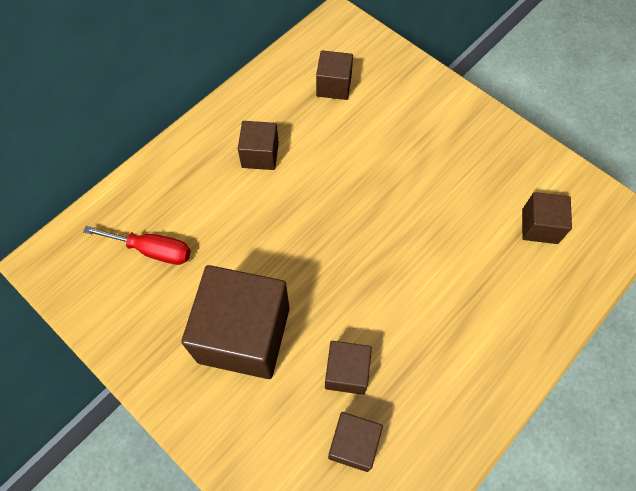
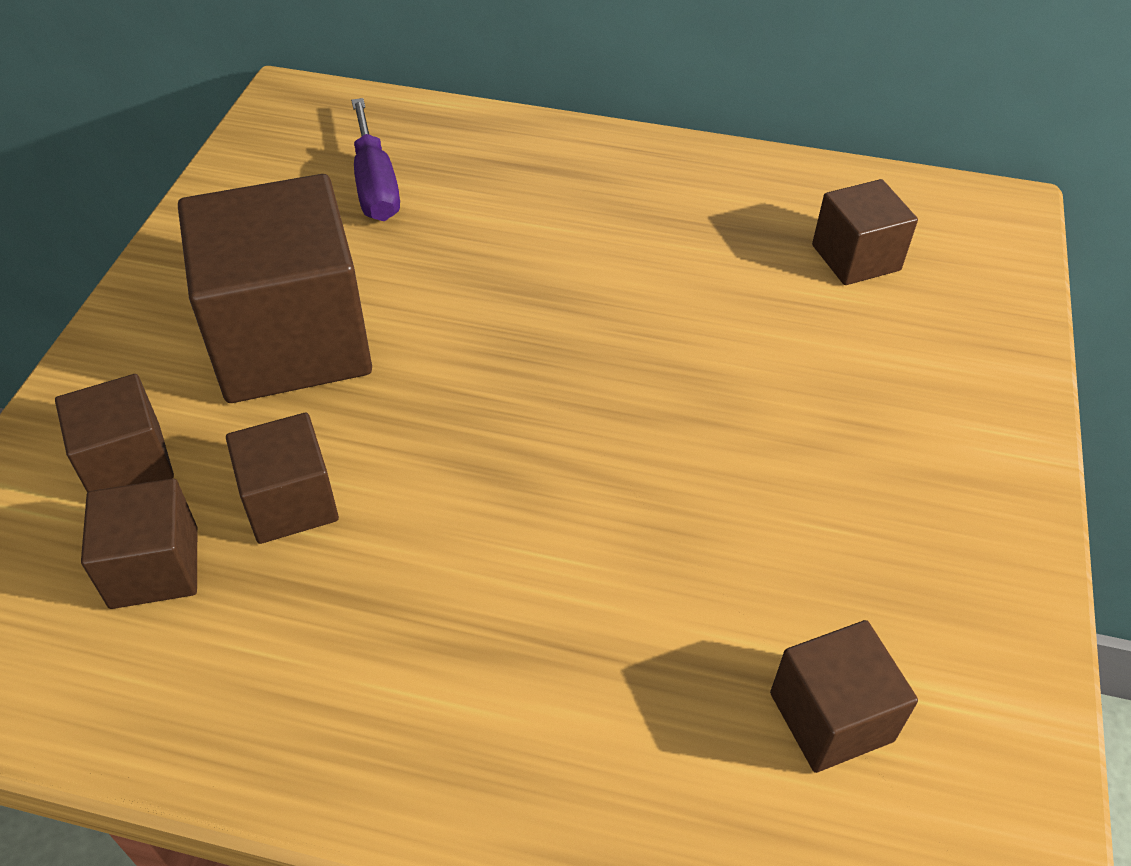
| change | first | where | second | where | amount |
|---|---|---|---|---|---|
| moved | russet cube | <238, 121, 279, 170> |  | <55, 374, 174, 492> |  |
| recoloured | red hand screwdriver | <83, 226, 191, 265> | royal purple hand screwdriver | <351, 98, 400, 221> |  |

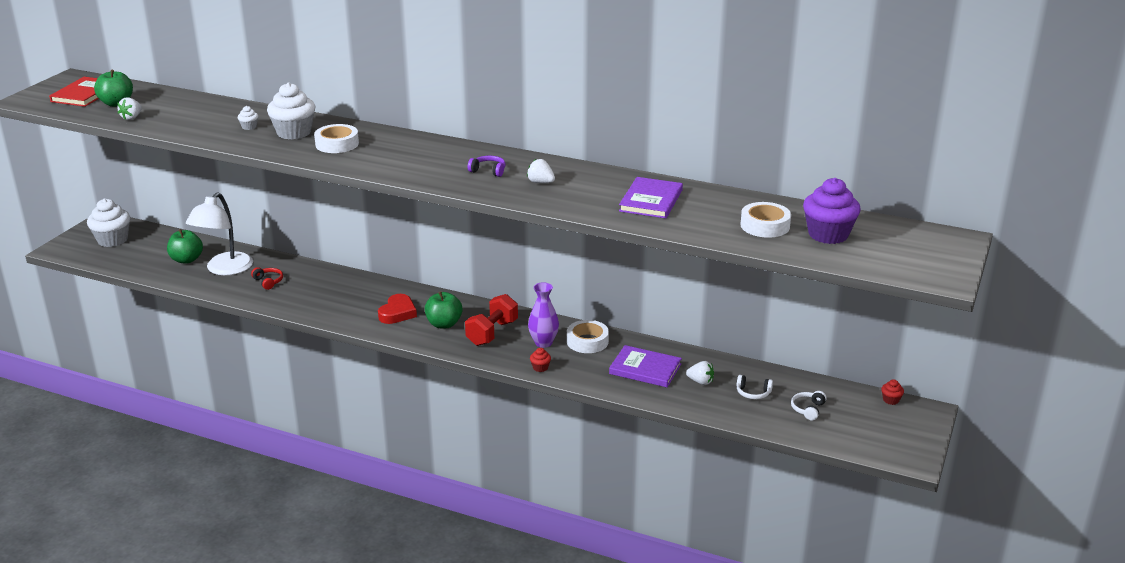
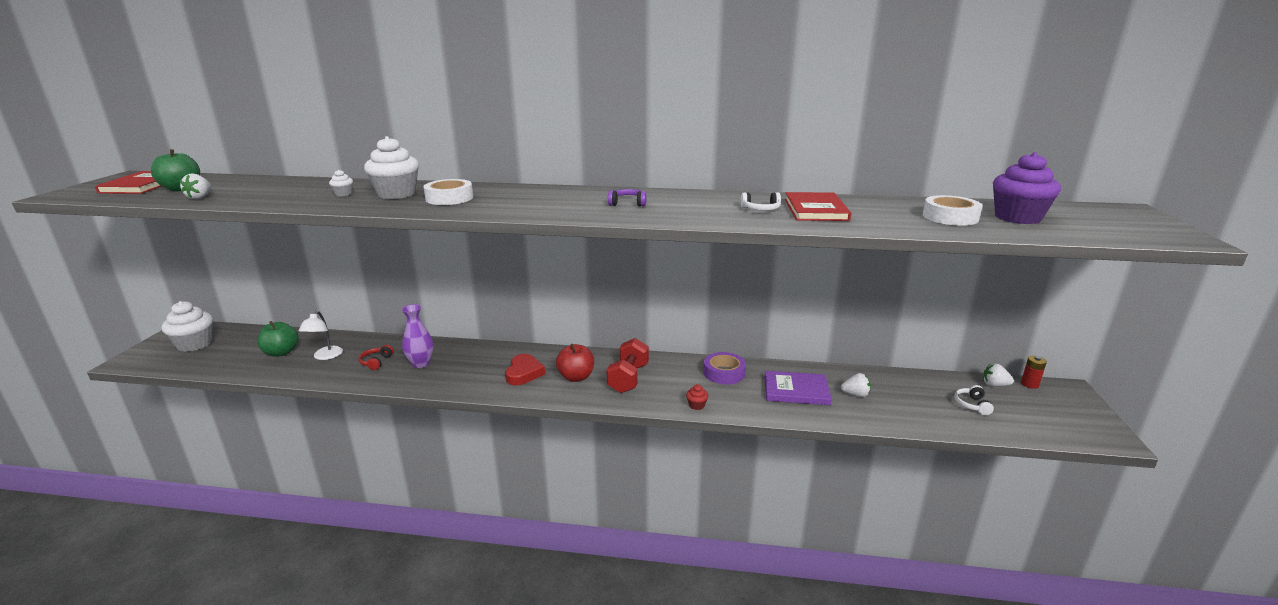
| change | first | where | second | where | amount |
|---|---|---|---|---|---|
| moved | snow-white berry | <527, 159, 555, 183> |  | <983, 364, 1014, 387> |  |
| moved | royal purple flower vase | <528, 282, 559, 348> |  | <401, 304, 433, 368> |  |
| moved | snow-white headphones | <737, 375, 773, 400> |  | <741, 192, 781, 210> |  |
| replaced | red cupcake | <881, 379, 904, 405> | red battery | <1021, 356, 1047, 389> |  |
| recoloured | green toy apple | <425, 292, 463, 329> | red toy apple | <556, 344, 594, 382> |  |
| recoloured | snow-white sticky tape | <567, 320, 609, 353> | royal purple sticky tape | <703, 352, 746, 384> |  |
| recoloured | royal purple book | <619, 177, 683, 218> | red book | <785, 192, 851, 221> |  |
| turned | red headphones | <251, 267, 283, 290> |  | <359, 345, 394, 370> | 120 degrees counterclockwise |
| resized | snow-white reading lamp | <186, 192, 253, 275> |  | <299, 311, 343, 360> | x0.57 |

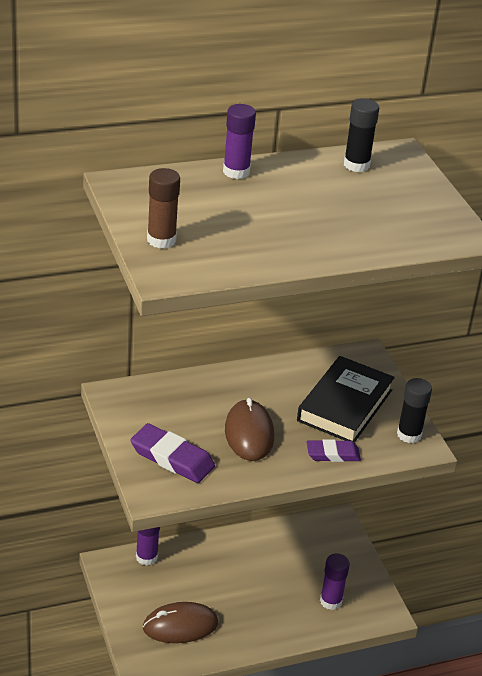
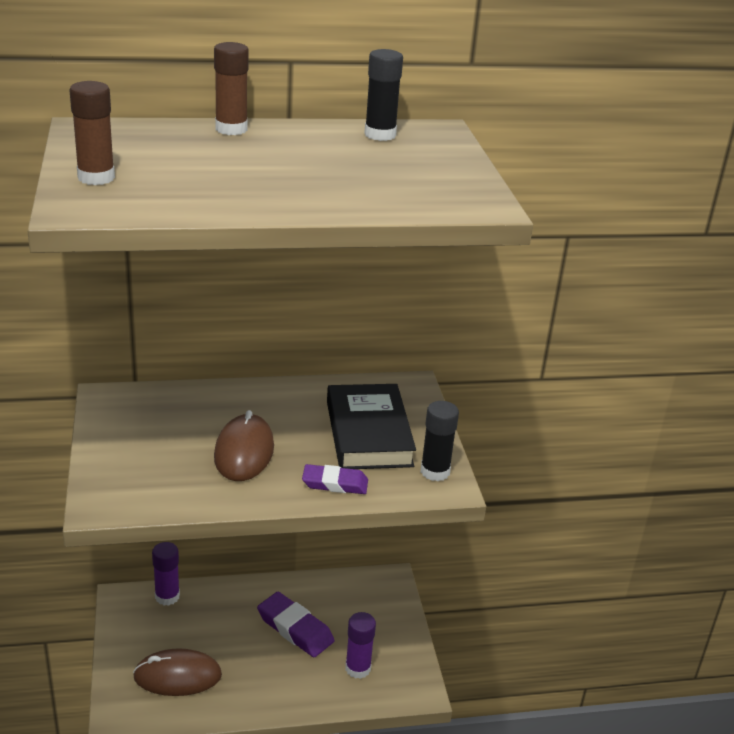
| change | first | where | second | where | amount |
|---|---|---|---|---|---|
| moved | royal purple gum eraser | <130, 423, 215, 483> |  | <257, 592, 334, 657> |  |
| recoloured | royal purple stick of glue | <223, 104, 256, 179> | russet stick of glue | <214, 42, 249, 135> |  |
| turned | jet-black book | <297, 356, 395, 443> |  | <327, 384, 416, 469> | 45 degrees counterclockwise |

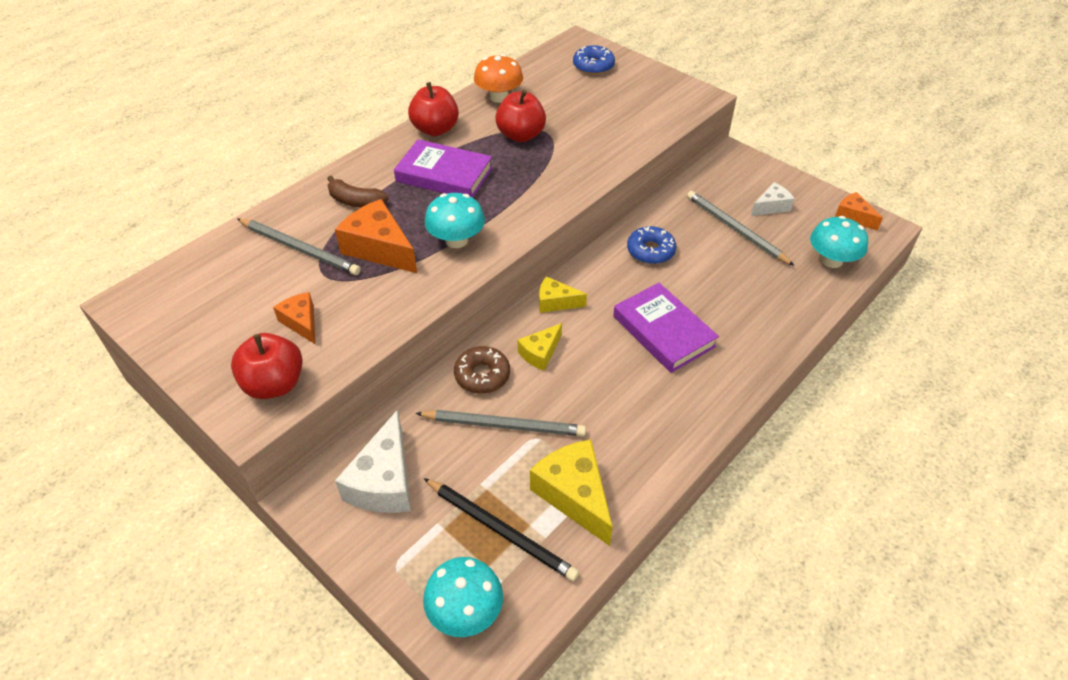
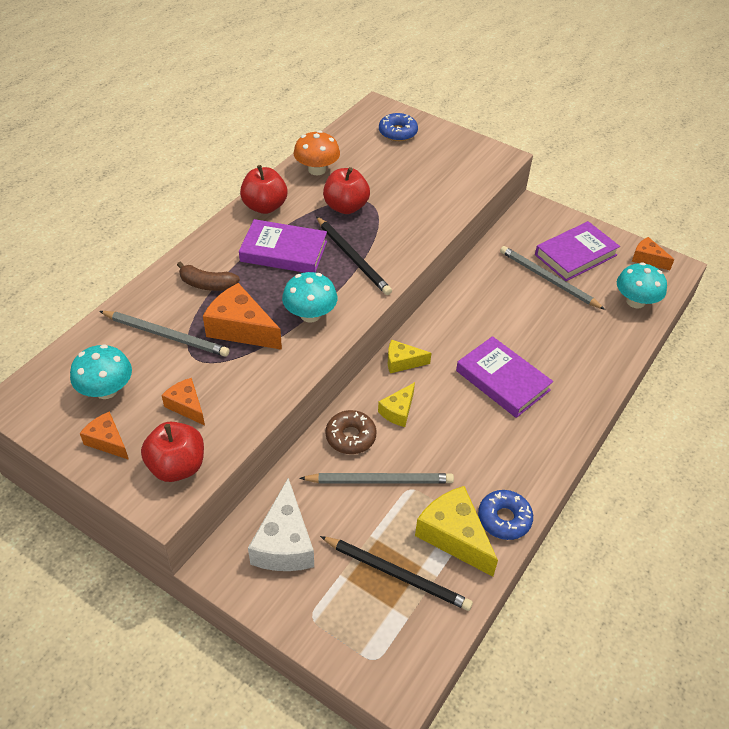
| change | first | where | second | where | amount |
|---|---|---|---|---|---|
| added |  |  | orange cheese | <80, 411, 129, 460> |  |
| added |  |  | jet-black pencil | <316, 216, 392, 295> |  |
| moved | aqua fungus | <423, 557, 503, 637> |  | <70, 344, 132, 399> |  |
| moved | cobalt glazed donut | <627, 226, 676, 264> |  | <478, 490, 533, 540> |  |
| replaced | snow-white cheese | <751, 182, 795, 216> | royal purple book | <535, 221, 620, 281> |  |

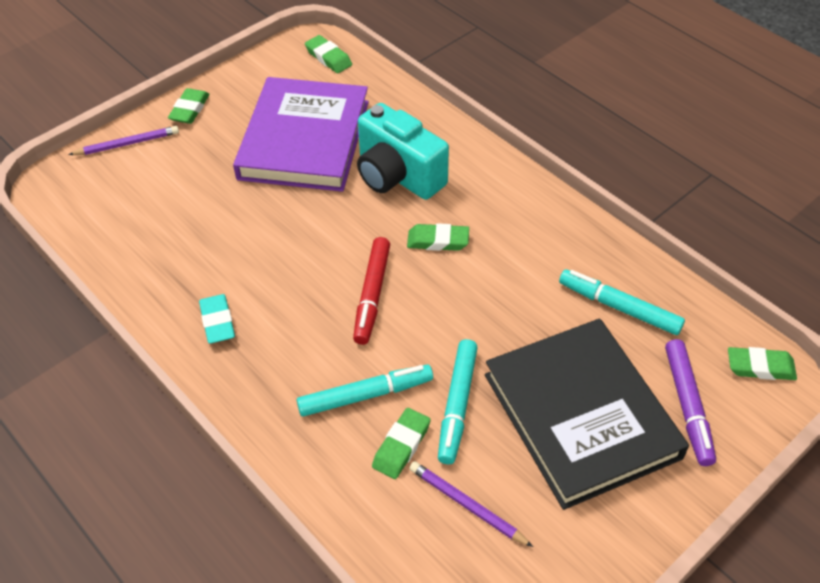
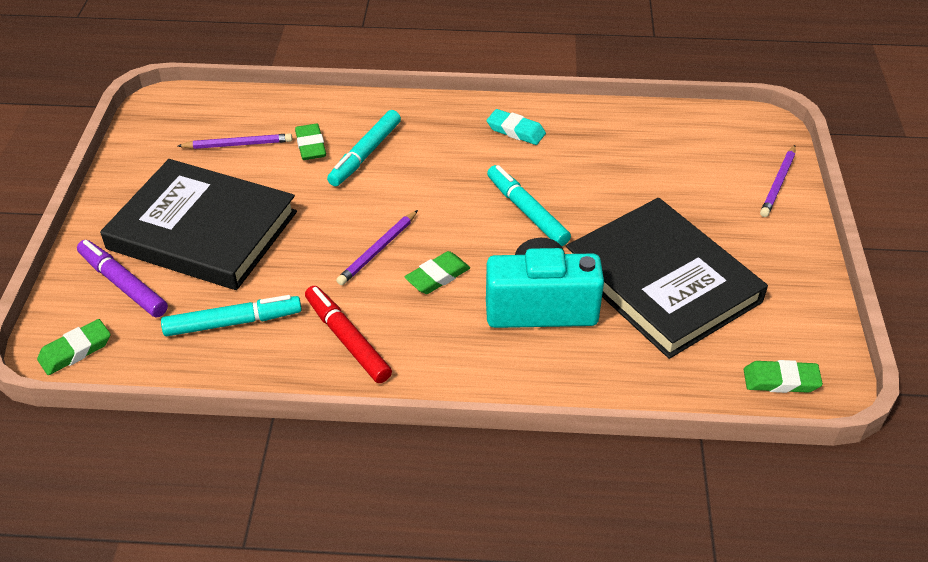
| change | first | where | second | where | amount |
|---|---|---|---|---|---|
| removed | green gum eraser | <168, 88, 210, 124> |  |  |  |
| added |  |  | royal purple pencil | <336, 210, 418, 285> |  |
| moved | red marker | <353, 237, 390, 345> |  | <305, 286, 392, 383> |  |
| moved | aqua marker | <438, 339, 478, 464> |  | <487, 165, 571, 246> |  |
| recoloured | royal purple book | <233, 77, 369, 192> | jet-black book | <566, 198, 768, 359> |  |

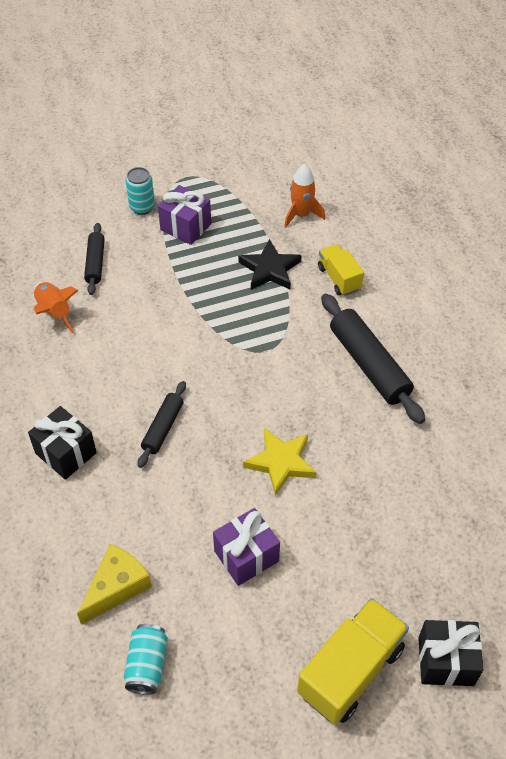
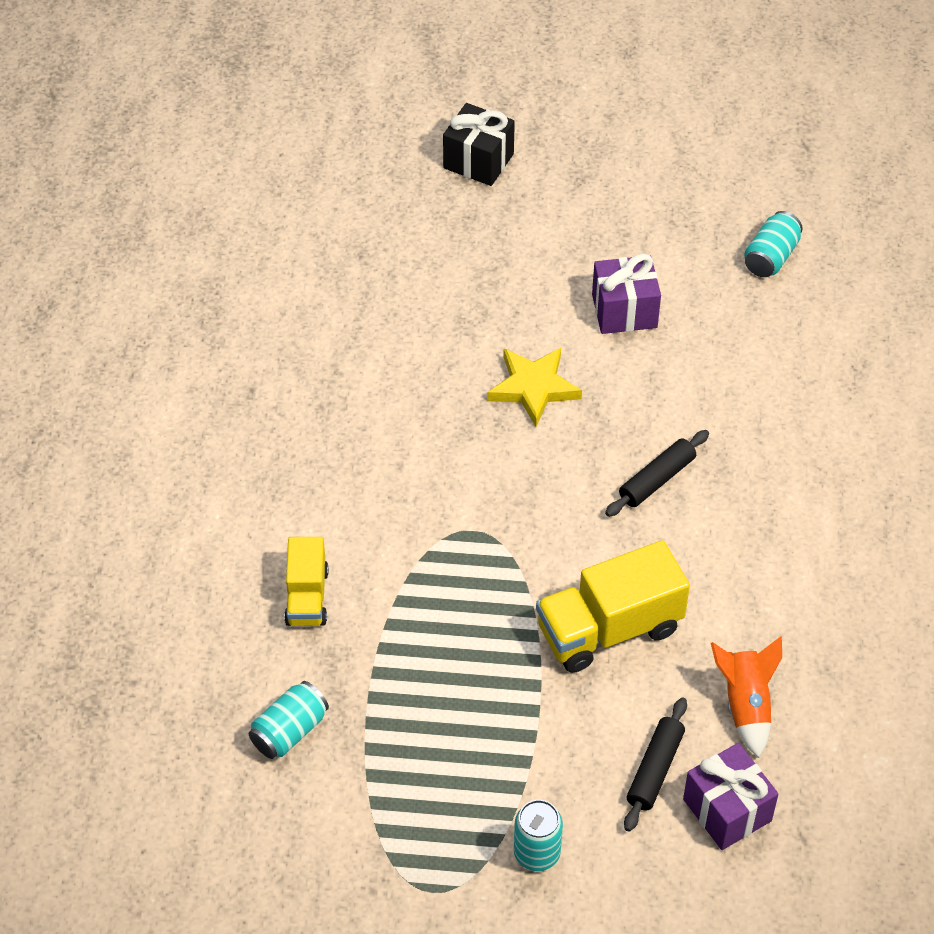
| change | first | where | second | where | amount |
|---|---|---|---|---|---|
| removed | jet-black present | <28, 406, 97, 480> |  |  |  |
| removed | yellow cheese | <77, 544, 152, 625> |  |  |  |
| removed | jet-black star shape | <238, 239, 301, 290> |  |  |  |
| removed | jet-black rolling pin | <321, 294, 425, 424> |  |  |  |
| moved | royal purple present | <158, 185, 211, 245> |  | <683, 743, 778, 850> |  |
| moved | yellow truck | <297, 598, 409, 725> |  | <536, 540, 690, 673> |  |
| replaced | orange toy rocket | <284, 164, 325, 227> | aqua tin | <248, 681, 329, 759> |  |

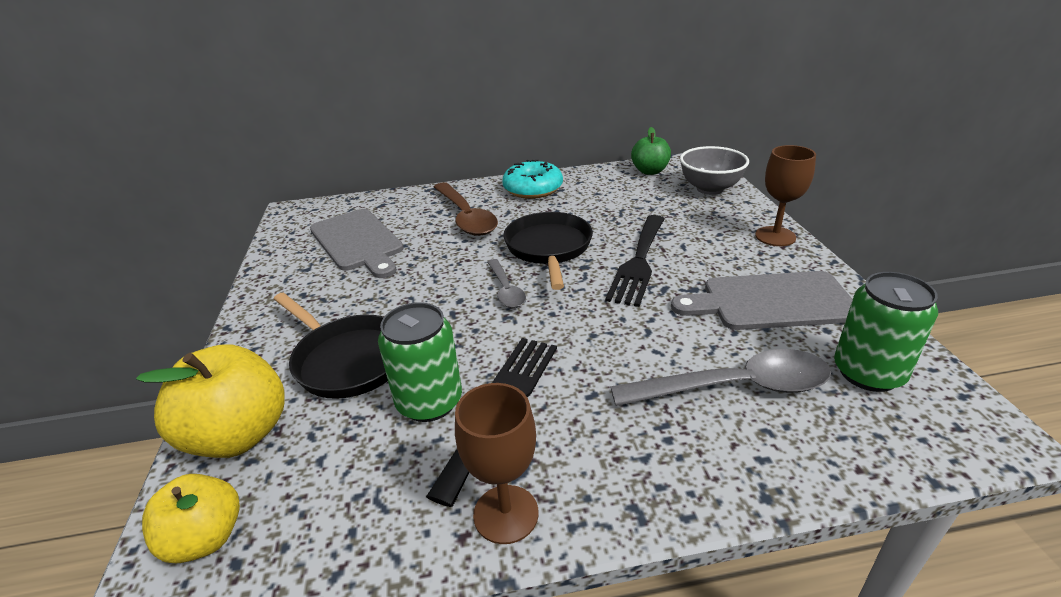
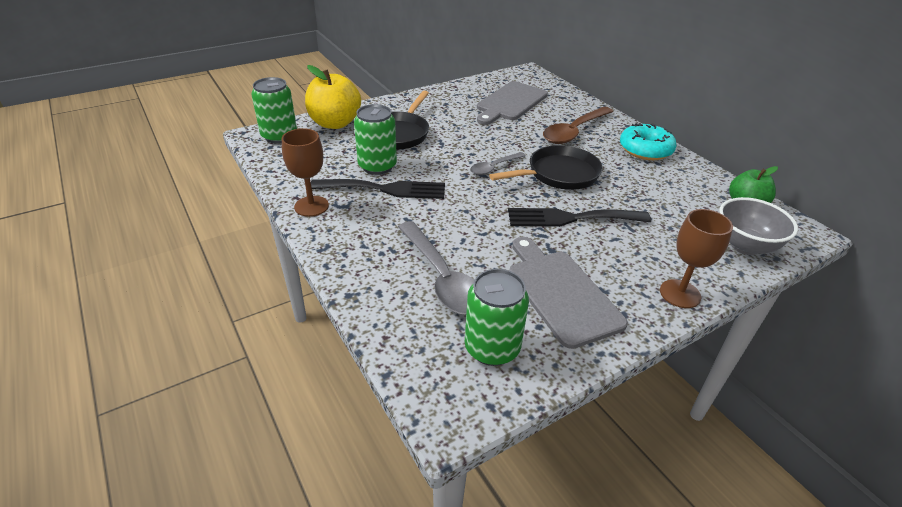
| change | first | where | second | where | amount |
|---|---|---|---|---|---|
| replaced | yellow toy apple | <142, 474, 240, 563> | green tin | <251, 77, 297, 143> |  |

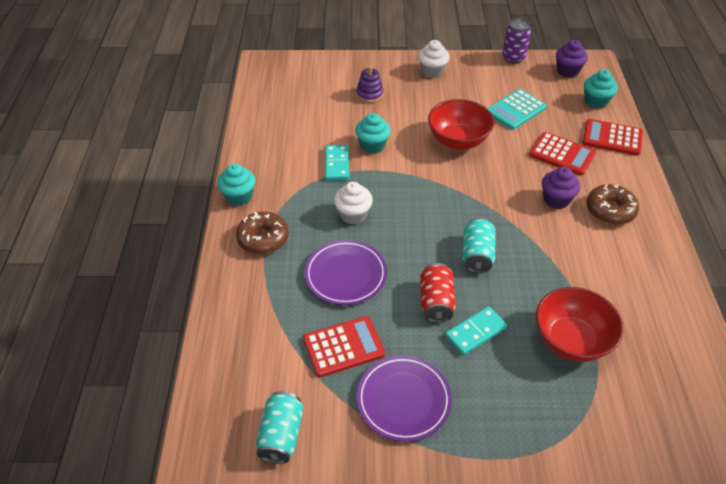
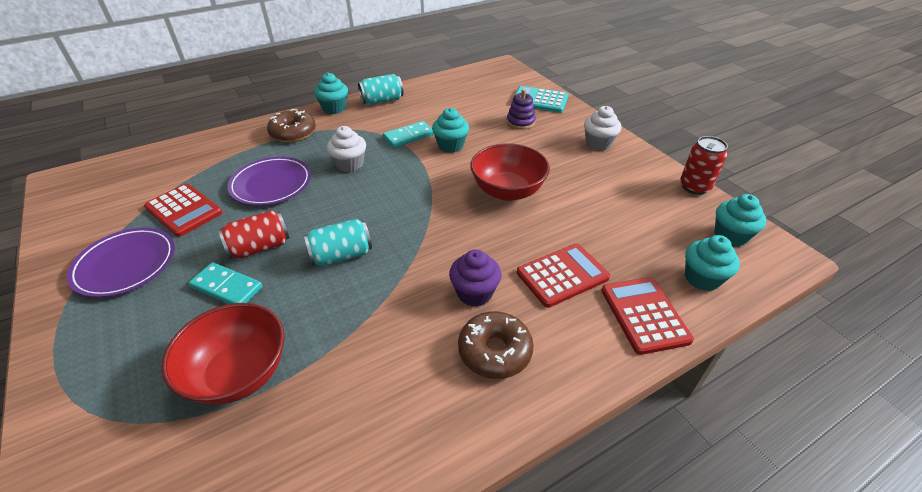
| change | first | where | second | where | amount |
|---|---|---|---|---|---|
| moved | aqua tin | <256, 391, 303, 464> |  | <358, 74, 403, 105> |  |
| moved | aqua adding machine | <487, 89, 547, 130> |  | <512, 86, 568, 113> |  |
| recoloured | royal purple tin | <502, 19, 531, 64> | red tin | <680, 136, 728, 195> |  |
| recoloured | royal purple cupcake | <556, 40, 588, 78> | aqua cupcake | <714, 194, 767, 247> |  |
| turned | red adding machine | <529, 132, 596, 176> |  | <517, 244, 610, 308> | 120 degrees counterclockwise |

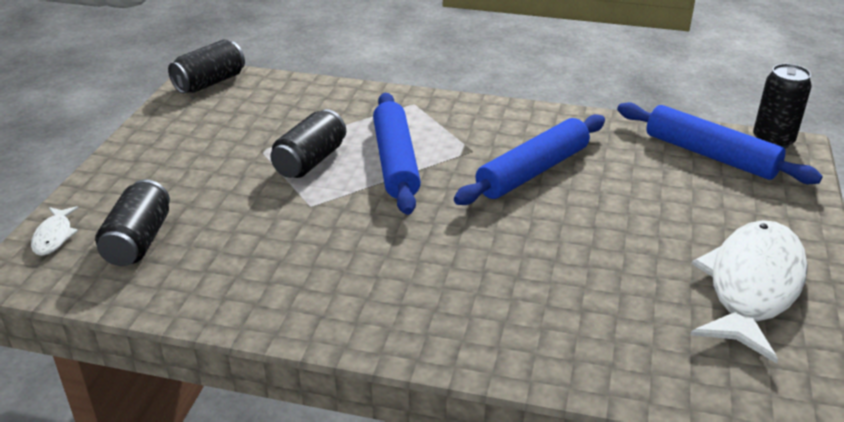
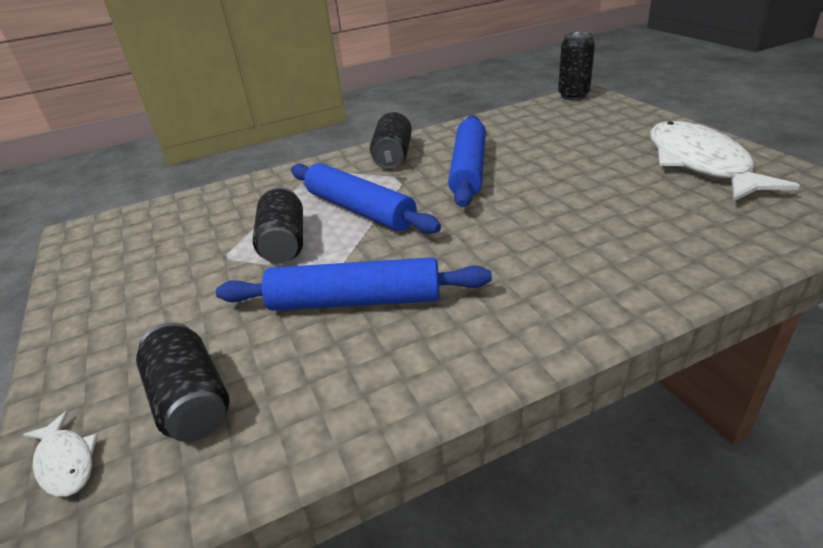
| change | first | where | second | where | amount |
|---|---|---|---|---|---|
| moved | jet-black tin | <168, 39, 245, 94> |  | <370, 112, 412, 169> |  |
| moved | cobalt rolling pin | <617, 102, 823, 184> |  | <216, 257, 492, 311> |  |

